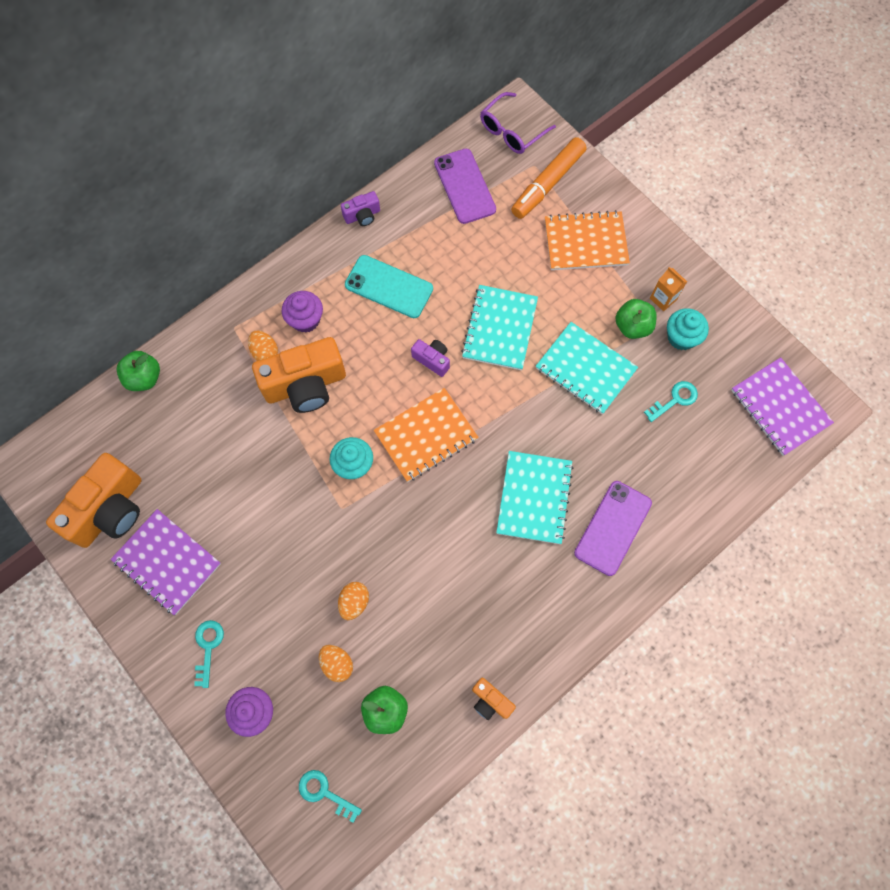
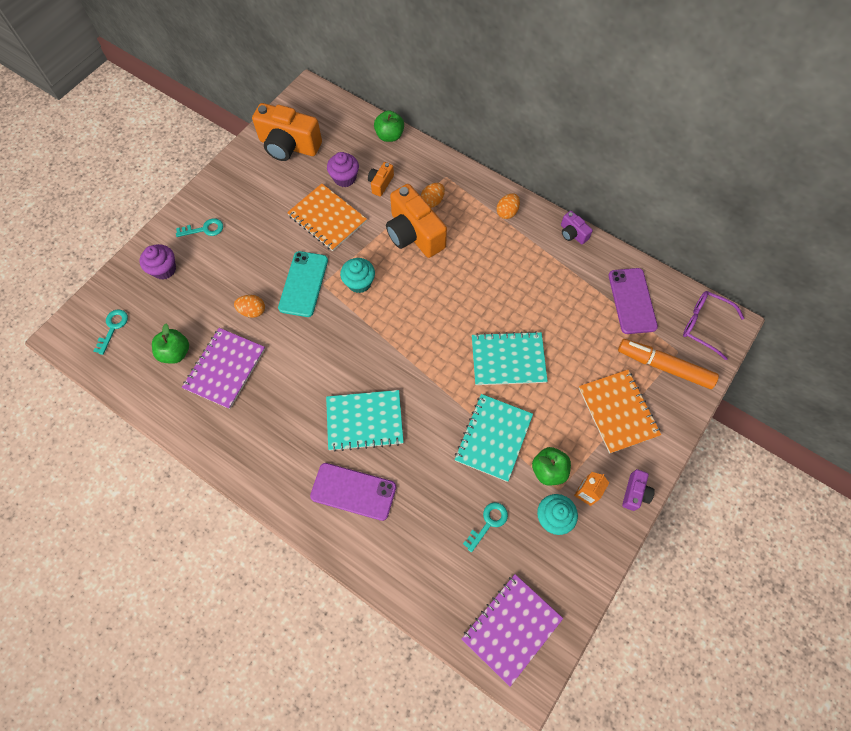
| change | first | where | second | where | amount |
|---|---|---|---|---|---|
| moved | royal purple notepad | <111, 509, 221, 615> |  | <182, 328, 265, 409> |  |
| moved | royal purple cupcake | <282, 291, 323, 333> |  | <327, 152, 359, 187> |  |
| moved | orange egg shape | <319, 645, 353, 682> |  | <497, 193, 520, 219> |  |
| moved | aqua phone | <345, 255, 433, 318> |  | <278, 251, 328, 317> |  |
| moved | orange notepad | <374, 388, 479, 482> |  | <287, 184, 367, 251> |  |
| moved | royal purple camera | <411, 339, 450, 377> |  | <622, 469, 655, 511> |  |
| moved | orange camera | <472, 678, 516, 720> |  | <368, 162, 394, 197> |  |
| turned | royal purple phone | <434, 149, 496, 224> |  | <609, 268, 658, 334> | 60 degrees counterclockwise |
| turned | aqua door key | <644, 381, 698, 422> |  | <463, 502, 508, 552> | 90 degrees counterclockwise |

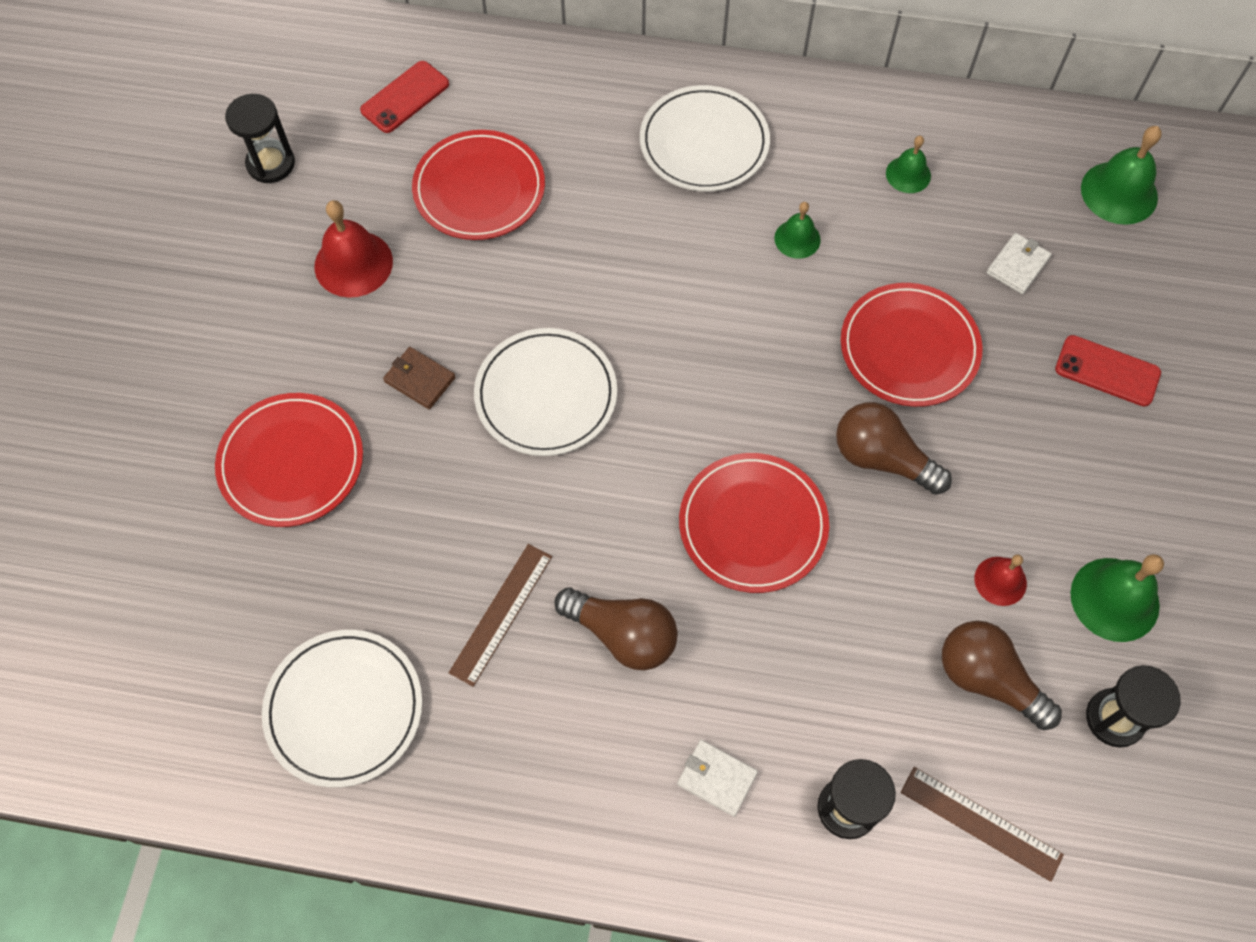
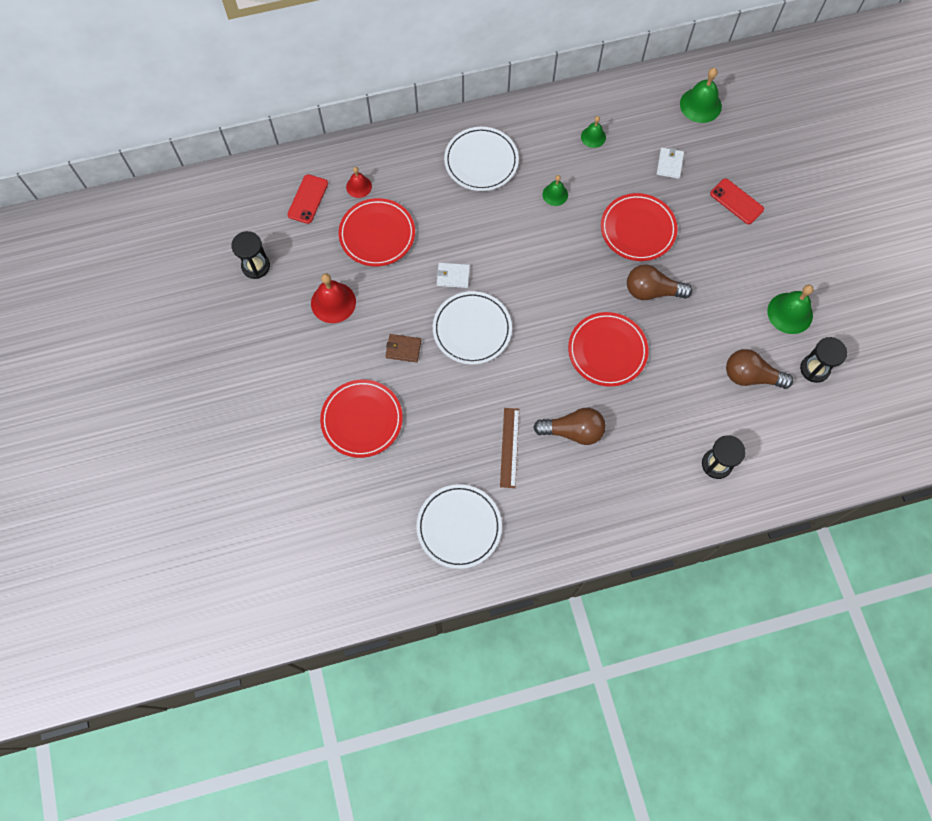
| change | first | where | second | where | amount |
|---|---|---|---|---|---|
| removed | russet measuring stick | <901, 767, 1064, 882> |  |  |  |
| moved | snow-white billfold | <677, 740, 758, 817> |  | <437, 263, 470, 288> |  |
| moved | red school bell | <974, 555, 1027, 606> |  | <346, 167, 372, 198> |  |
| turned | red phone | <1055, 335, 1161, 407> |  | <710, 178, 764, 224> | 45 degrees clockwise |

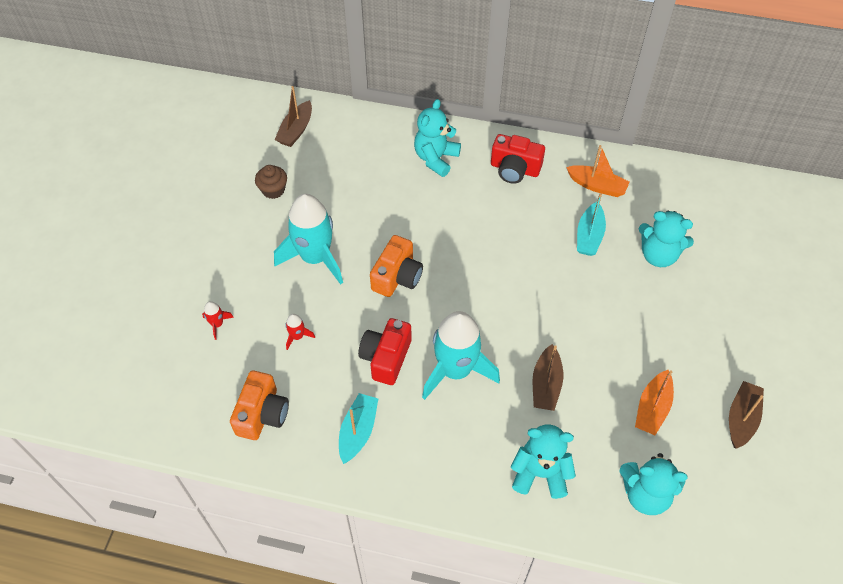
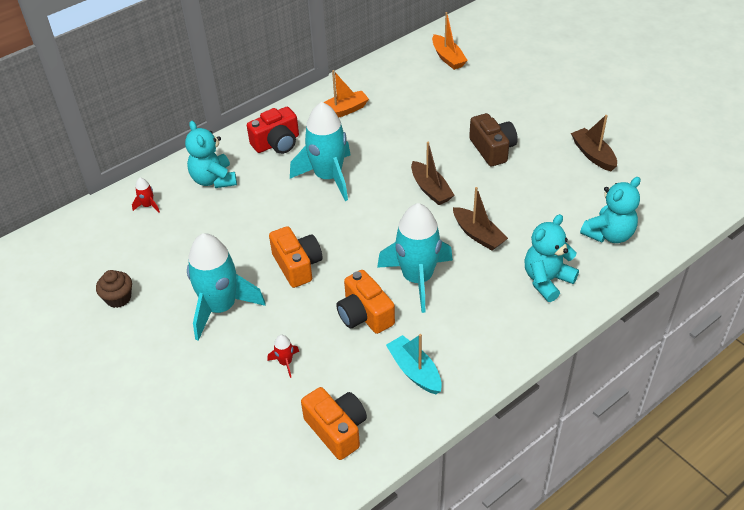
| change | first | where | second | where | amount |
|---|---|---|---|---|---|
| removed | aqua toy boat | <577, 193, 606, 256> |  |  |  |
| removed | aqua teddy bear | <639, 210, 694, 267> |  |  |  |
| added |  |  | aqua toy rocket | <290, 102, 351, 201> |  |
| added |  |  | russet camera | <469, 113, 518, 167> |  |
| moved | red toy rocket | <202, 301, 234, 340> |  | <132, 178, 160, 213> |  |
| moved | russet toy boat | <275, 86, 312, 147> |  | <411, 142, 454, 205> |  |
| moved | orange toy boat | <635, 370, 674, 435> |  | <432, 12, 468, 70> |  |
| recoloured | red camera | <358, 318, 412, 385> | orange camera | <336, 270, 395, 334> |  |

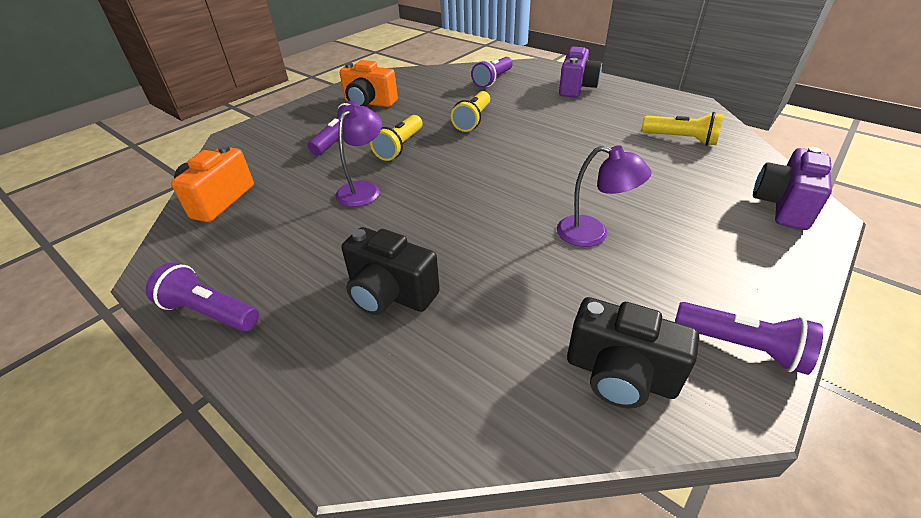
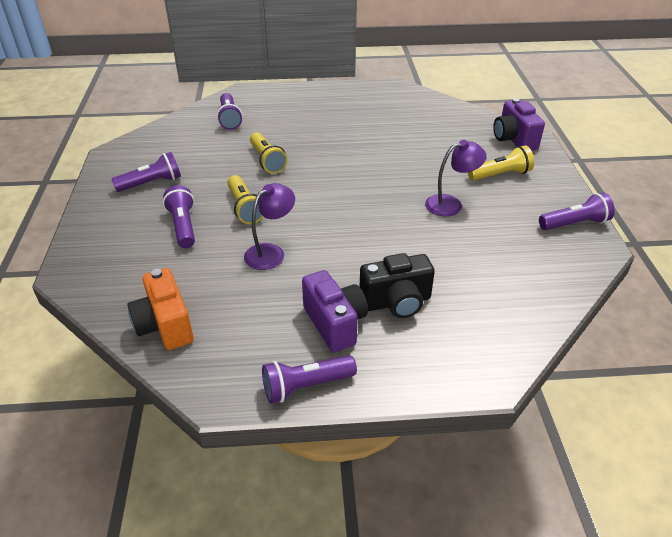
| change | first | where | second | where | amount |
|---|---|---|---|---|---|
| removed | jet-black camera | <567, 297, 699, 408> |  |  |  |
| moved | royal purple camera | <559, 47, 602, 97> |  | <302, 270, 368, 353> |  |
| moved | yellow torch | <642, 112, 724, 146> |  | <468, 145, 534, 181> |  |
| replaced | orange camera | <340, 60, 398, 107> | royal purple torch | <112, 152, 181, 192> |  |
| turned | royal purple reading lamp | <336, 105, 382, 207> |  | <244, 183, 295, 270> | 60 degrees clockwise |

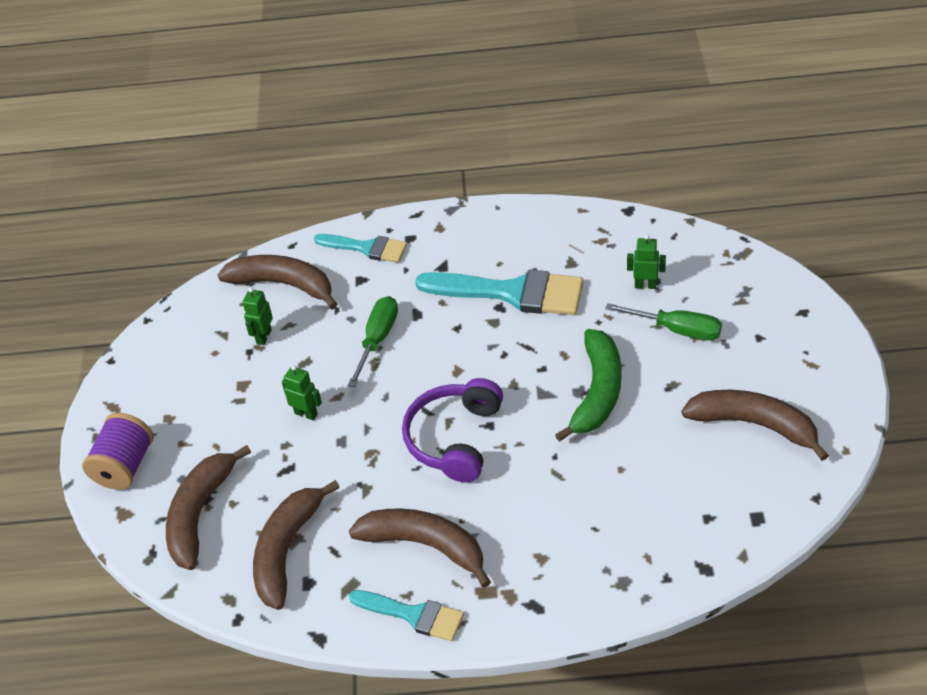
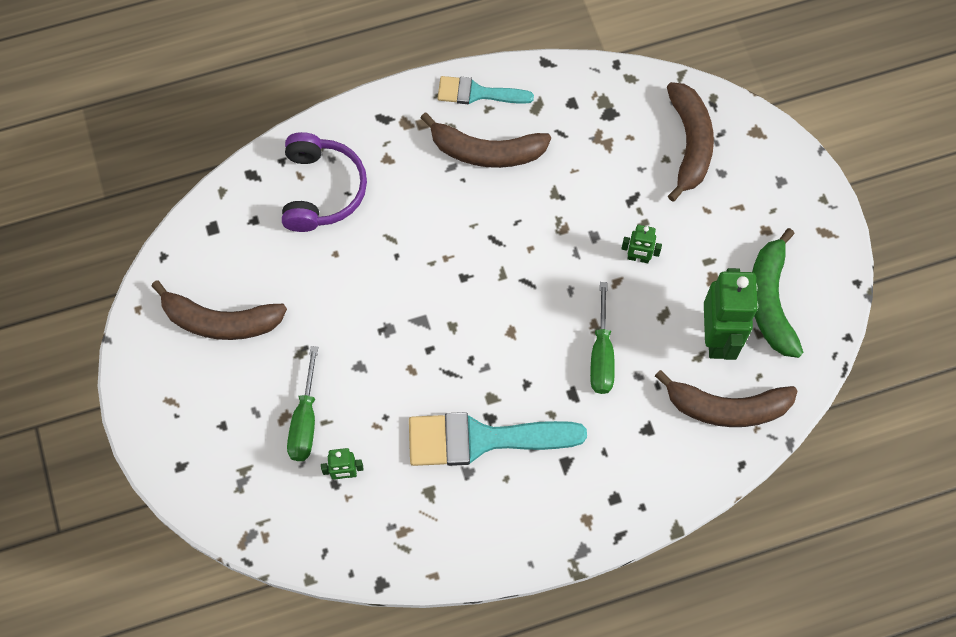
| change | first | where | second | where | amount |
|---|---|---|---|---|---|
| removed | royal purple reel of thread | <82, 413, 153, 490> |  |  |  |
| removed | russet banana fruit | <253, 480, 340, 610> |  |  |  |
| removed | aqua paint brush | <314, 234, 407, 263> |  |  |  |
| moved | royal purple headphones | <402, 378, 503, 482> |  | <282, 132, 367, 232> |  |
| moved | green banana fruit | <555, 329, 621, 442> |  | <752, 228, 803, 358> |  |
| turned | green hand screwdriver | <605, 303, 722, 341> |  | <287, 346, 318, 461> | 90 degrees counterclockwise |
| resized | green robot | <242, 287, 273, 345> |  | <704, 268, 758, 360> | x2.06 |

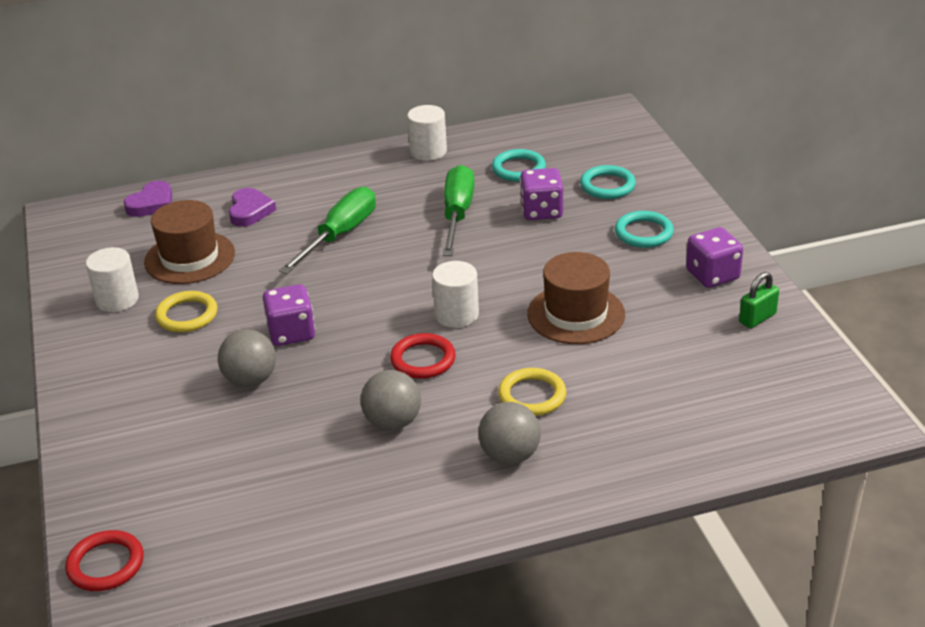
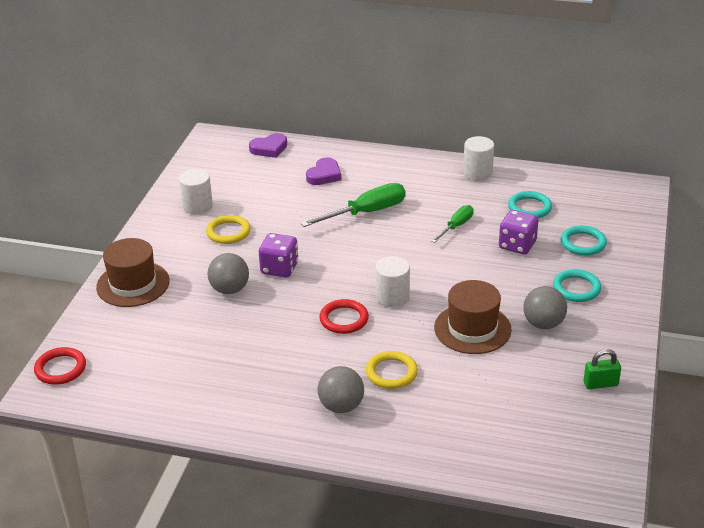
| change | first | where | second | where | amount |
|---|---|---|---|---|---|
| removed | royal purple game die | <686, 227, 743, 288> |  |  |  |
| moved | russet hat | <144, 200, 235, 284> |  | <96, 238, 170, 307> |  |
| moved | gray play ball | <360, 370, 421, 430> |  | <523, 286, 567, 329> |  |
| resized | green hand screwdriver | <443, 165, 474, 256> |  | <431, 205, 474, 243> | x0.59 |

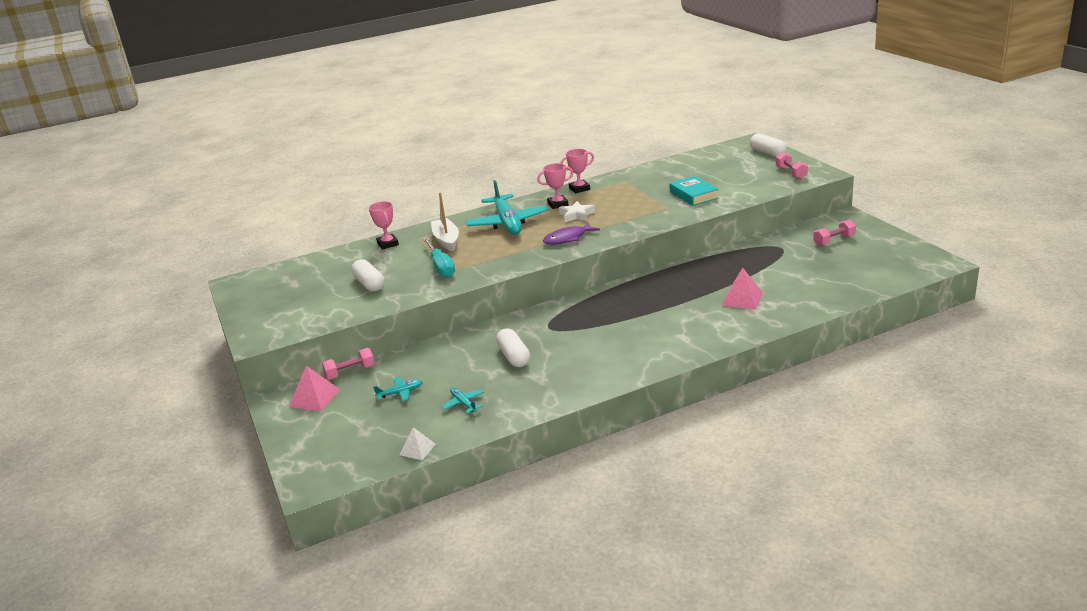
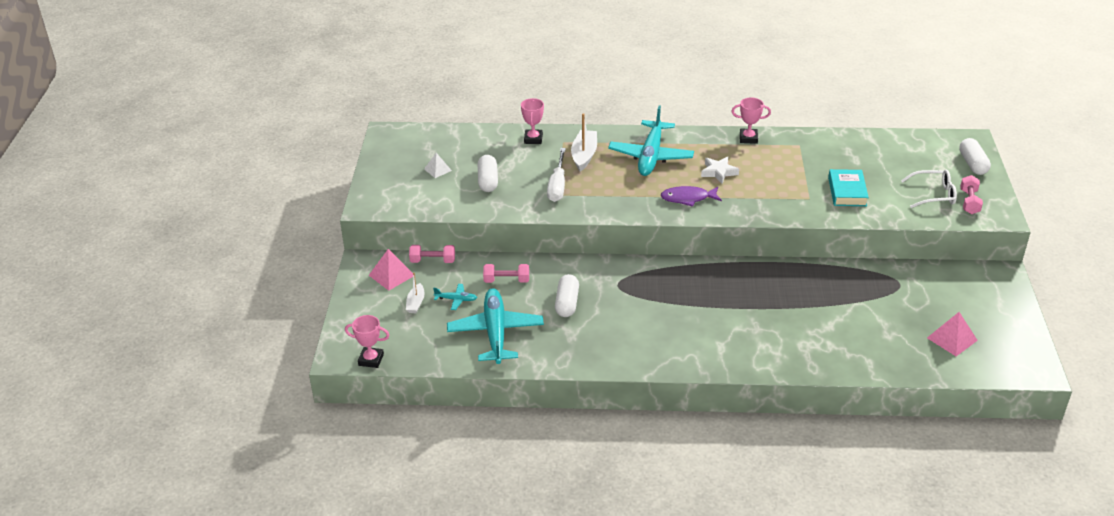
| change | first | where | second | where | amount |
|---|---|---|---|---|---|
| added |  |  | snow-white toy boat | <406, 273, 424, 313> |  |
| added |  |  | snow-white spectacles | <901, 170, 957, 208> |  |
| moved | snow-white pyramid | <400, 427, 436, 460> |  | <424, 153, 452, 178> |  |
| moved | pink trophy | <537, 163, 573, 209> |  | <345, 315, 389, 368> |  |
| moved | pink pyramid | <722, 268, 763, 309> |  | <927, 312, 978, 356> |  |
| moved | pink free weight | <813, 219, 856, 246> |  | <483, 264, 529, 283> |  |
| recoloured | aqua hand screwdriver | <423, 237, 455, 277> | snow-white hand screwdriver | <547, 148, 566, 202> |  |
| resized | aqua toy plane | <442, 387, 484, 413> |  | <447, 288, 544, 364> | x2.36 |

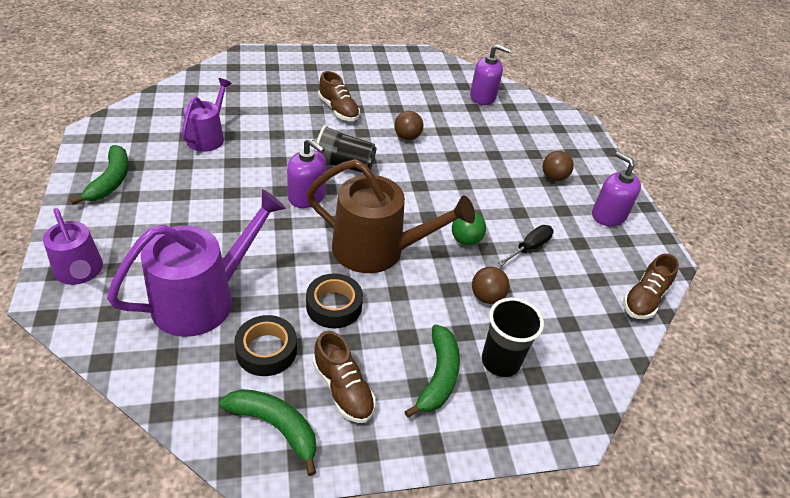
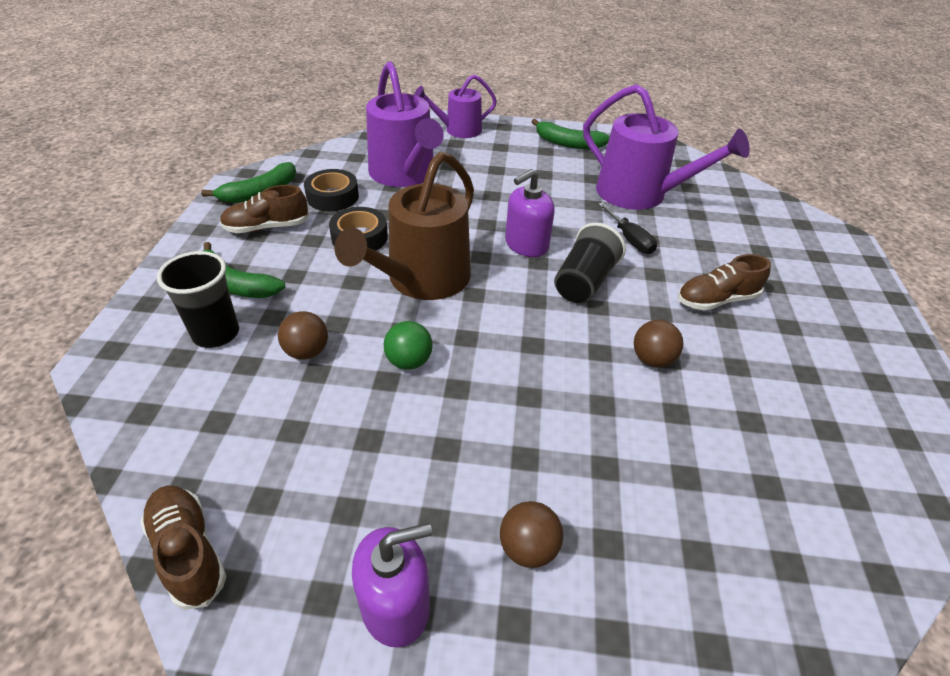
| change | first | where | second | where | amount |
|---|---|---|---|---|---|
| removed | royal purple soap dispenser | <470, 44, 511, 105> |  |  |  |
| moved | jet-black hand screwdriver | <498, 225, 554, 266> |  | <598, 202, 657, 254> |  |
| resized | royal purple watering can | <182, 78, 232, 152> |  | <583, 84, 750, 210> | x1.67 |

